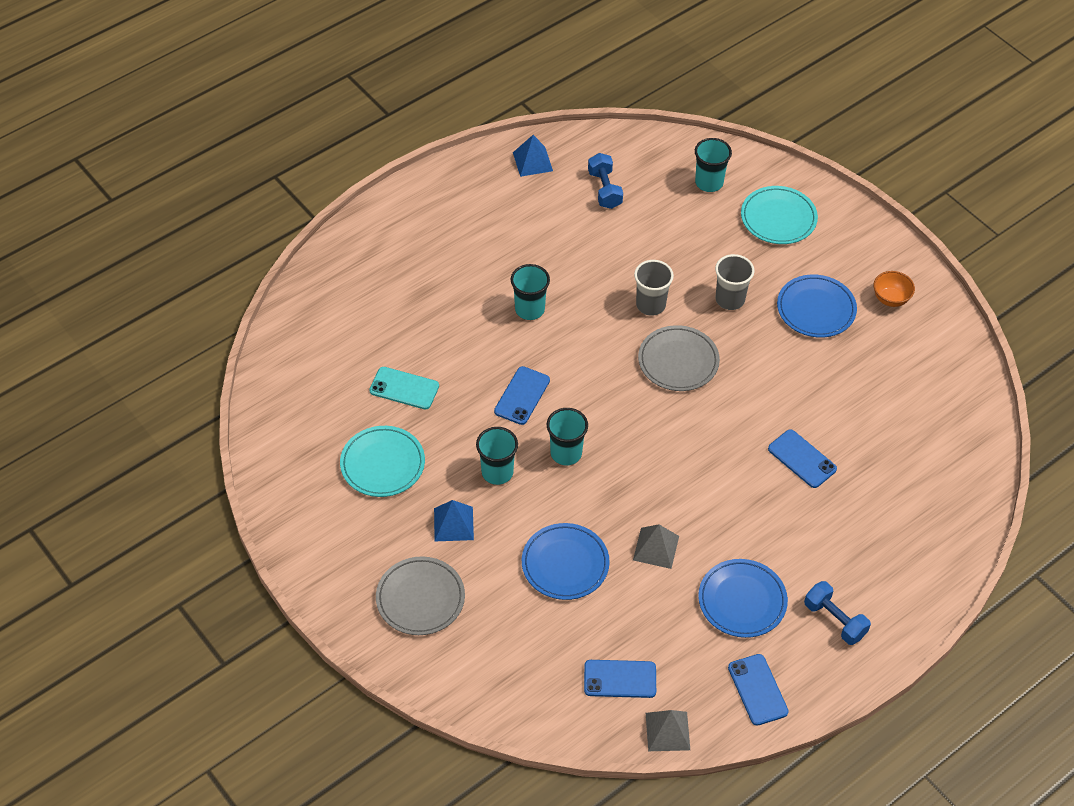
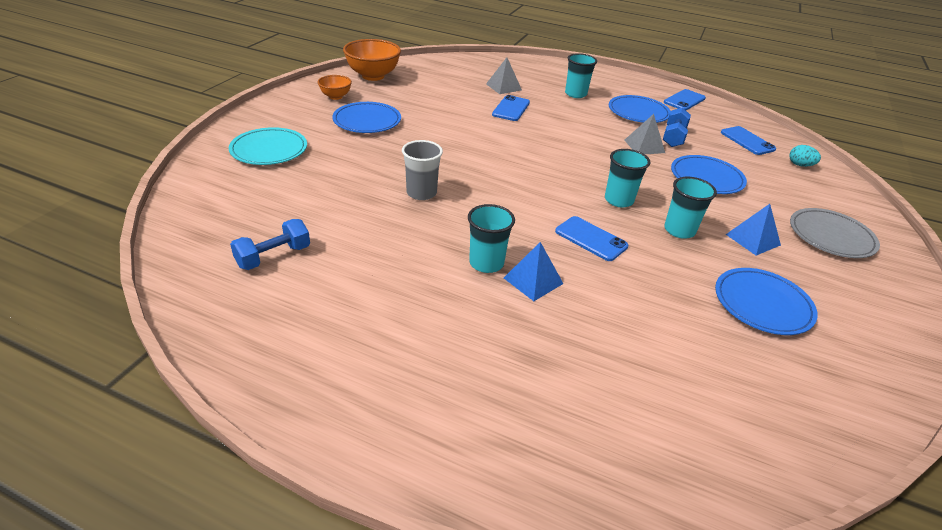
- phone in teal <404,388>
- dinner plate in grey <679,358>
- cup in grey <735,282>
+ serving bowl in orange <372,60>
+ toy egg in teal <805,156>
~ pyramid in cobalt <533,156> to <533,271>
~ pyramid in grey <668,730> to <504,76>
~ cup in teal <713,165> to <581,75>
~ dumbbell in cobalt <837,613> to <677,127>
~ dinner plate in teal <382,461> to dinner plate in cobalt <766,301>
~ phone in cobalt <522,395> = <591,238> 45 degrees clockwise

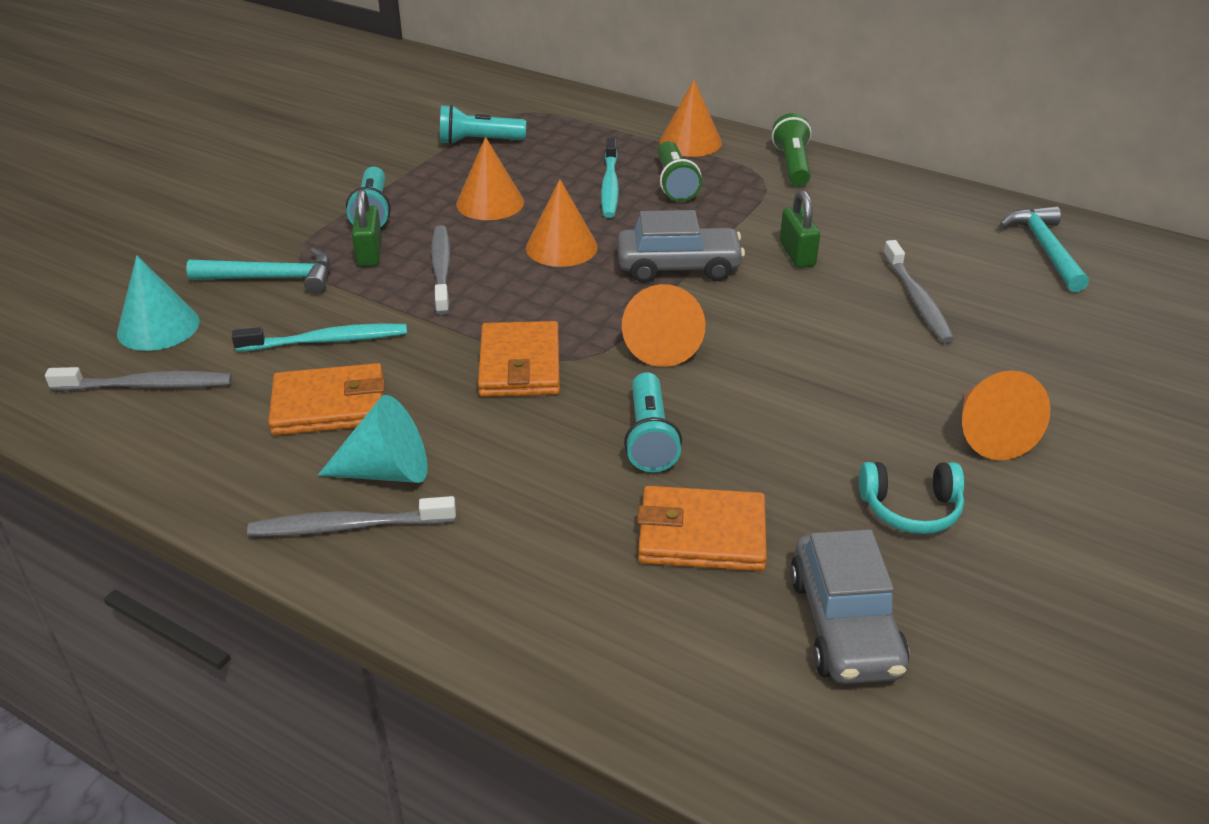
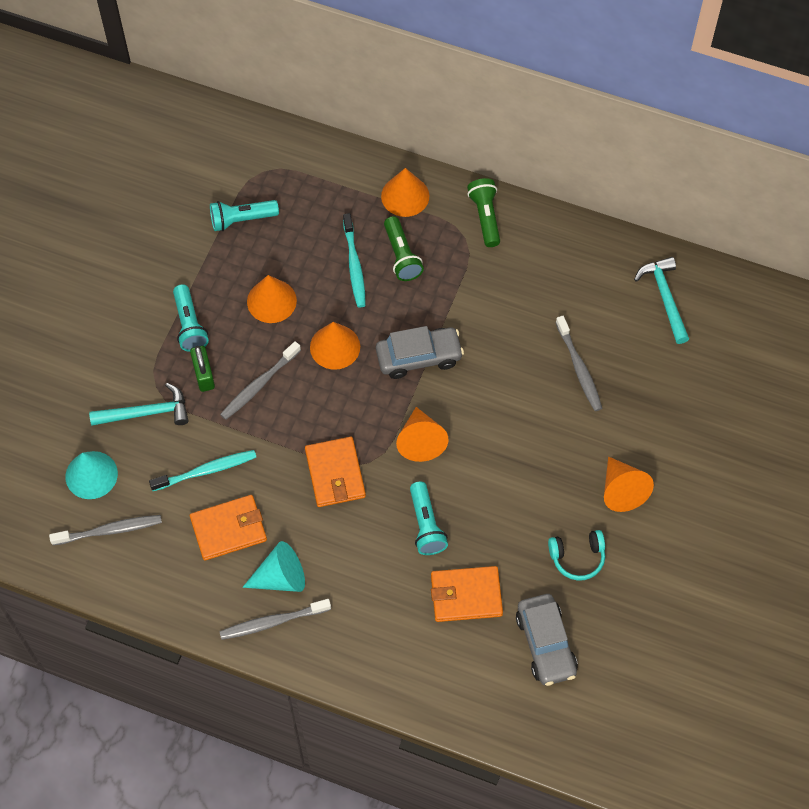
- padlock in leaf-green <800,229>
~ dental brush in grey <441,270> = <260,380> 120 degrees counterclockwise

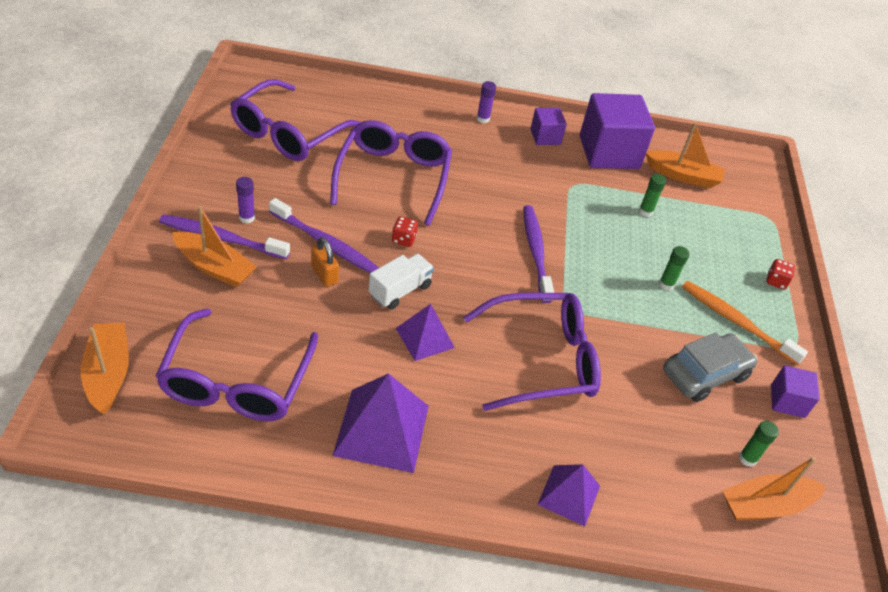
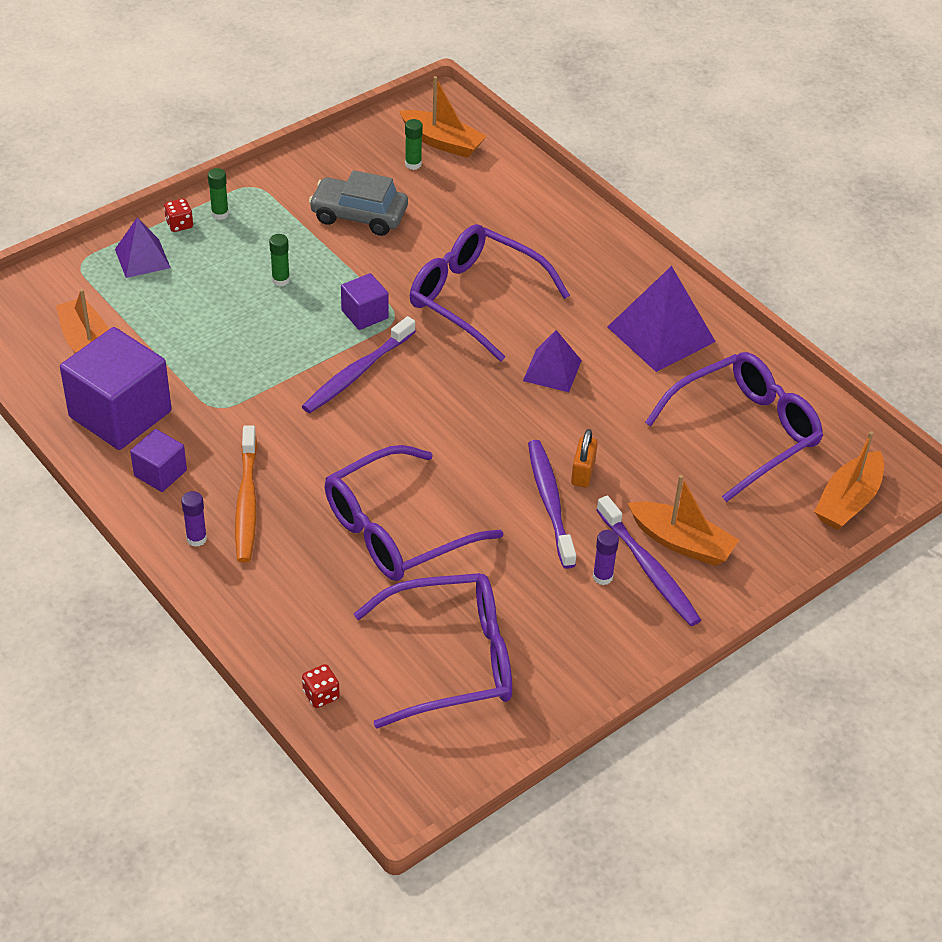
- lorry in white <401,281>
~ die in crimson <405,231> to <321,686>
~ pyramid in purple <568,495> to <143,247>
~ stick of glue in leaf-green <652,195> to <218,194>
~ dental brush in orange <745,323> to <246,493>
~ solid cube in purple <795,391> to <365,301>
~ sailboat in orange <214,246> = <683,520> 135 degrees clockwise

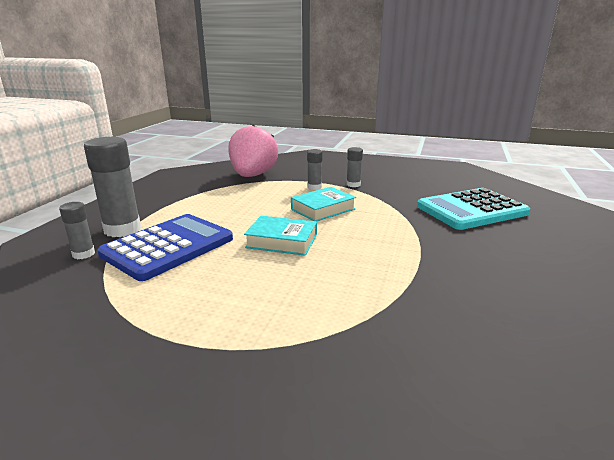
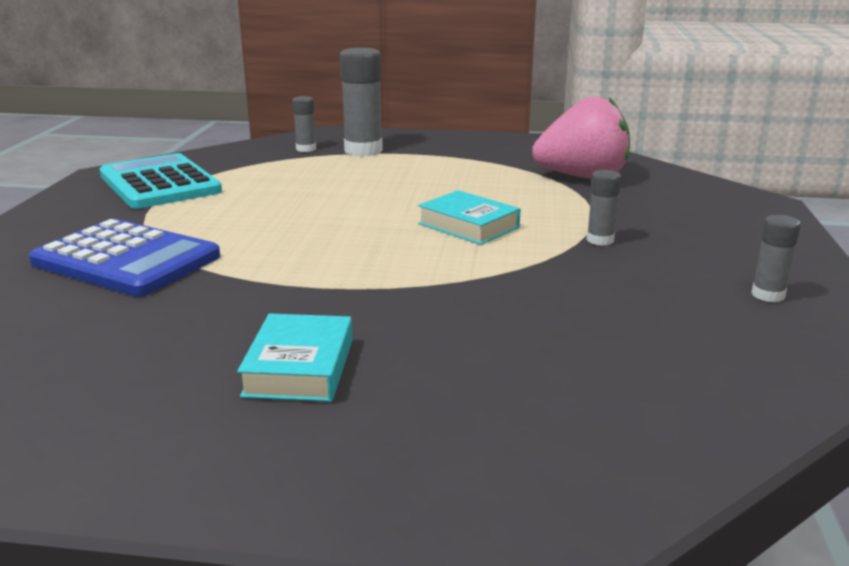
~ pocket calculator in cobalt <165,247> to <124,258>
~ book in teal <280,236> to <294,357>
~ stick of glue in grey <315,169> to <776,258>
~ pocket calculator in teal <473,209> to <161,181>

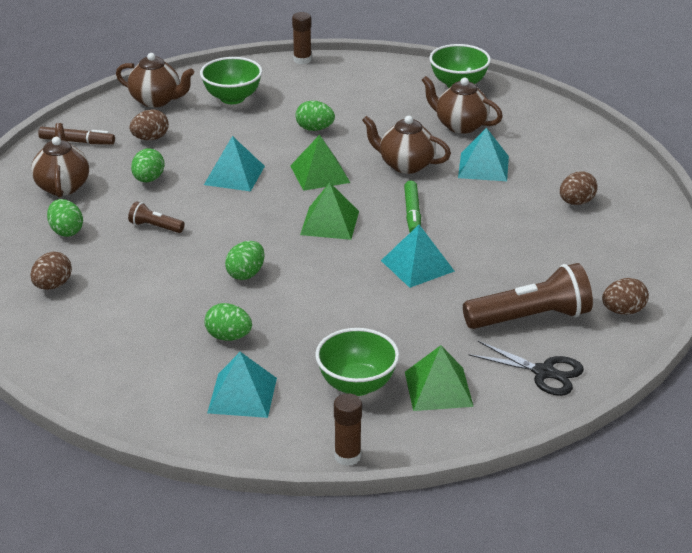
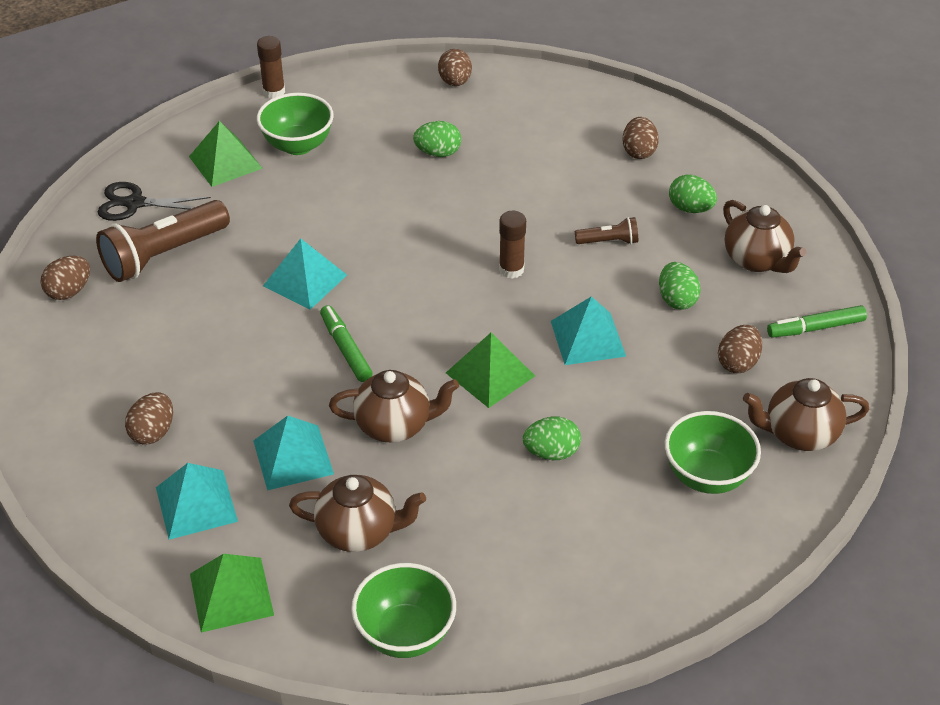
- toy egg in leaf-green <244,260>
+ toy egg in russet <455,67>
~ pyramid in teal <242,385> to <197,501>
~ stick of glue in russet <302,38> to <512,245>
~ pyramid in leaf-green <329,211> to <232,593>
~ marker in russet <76,136> to marker in leaf-green <817,321>

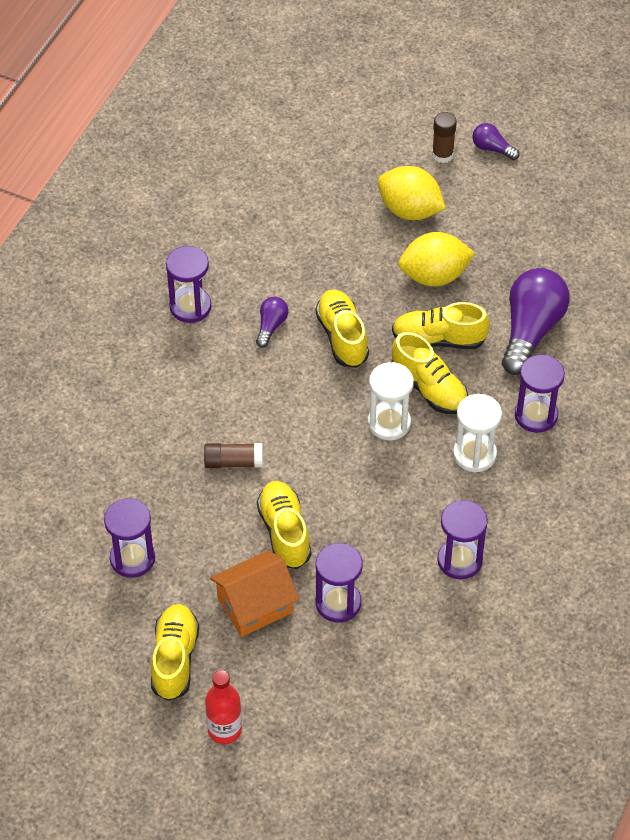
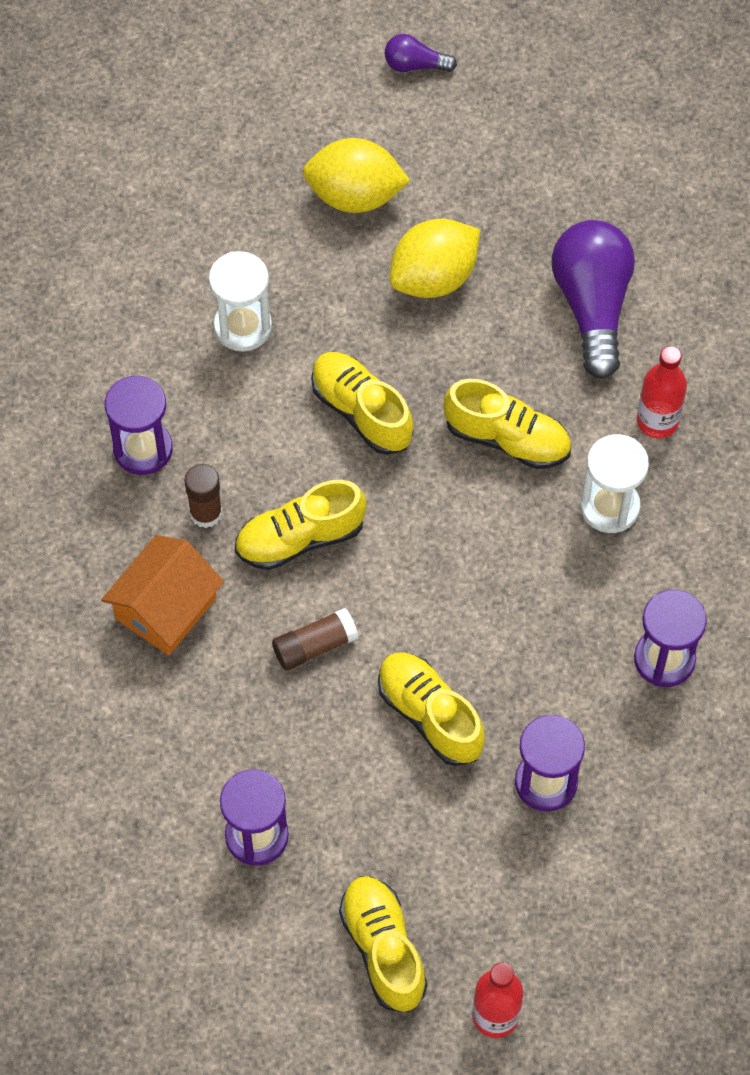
- lightbulb in purple <272,322>
~ cottage in orange <254,593> to <162,595>
~ sandglass in white <391,401> to <240,301>
~ sneaker in yellow <441,325> to <301,525>
~ stick of glue in russet <444,137> to <204,496>
~ sandglass in purple <540,394> to flask in crimson <662,392>

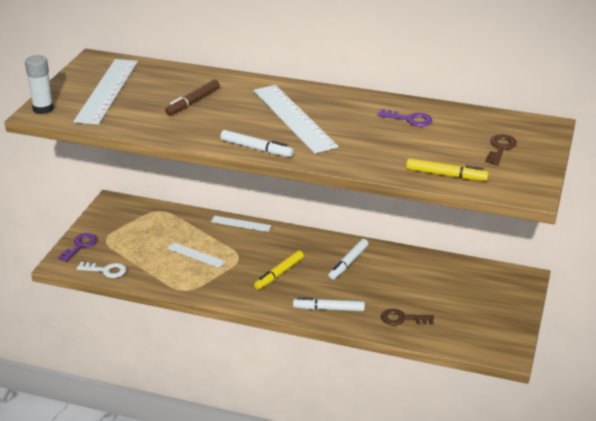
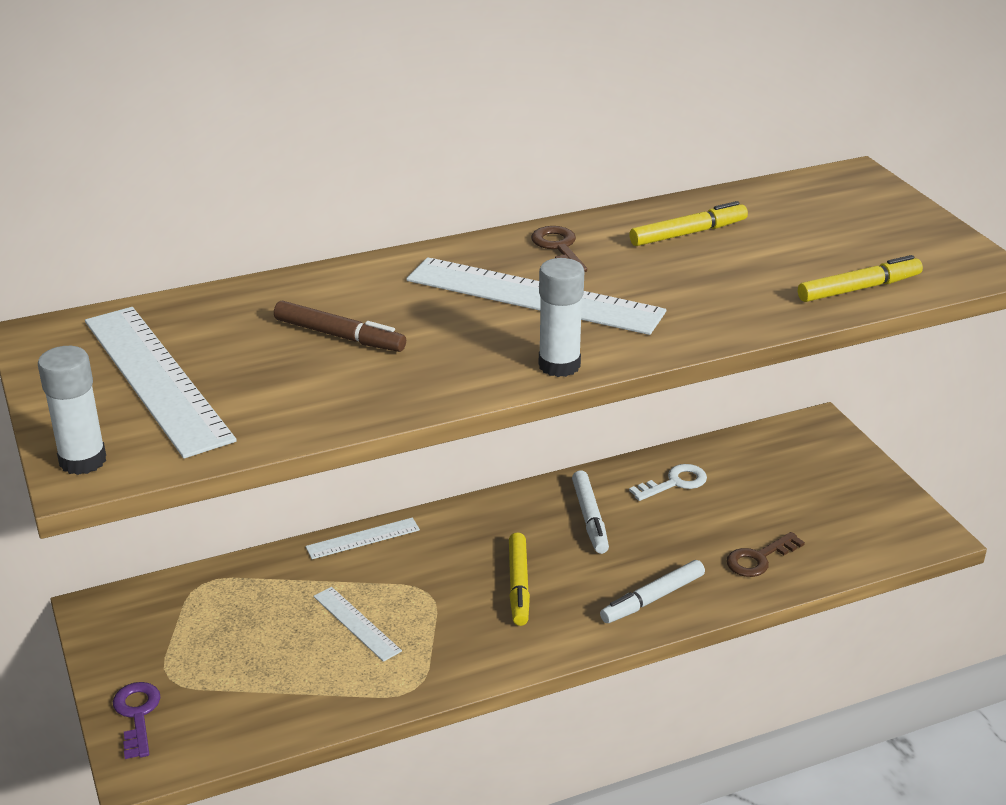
~ door key in white <101,270> to <668,482>
~ door key in russet <501,149> to <559,249>
~ marker in white <256,143> to stick of glue in white <561,317>
~ door key in purple <404,118> to marker in yellow <688,223>
~ marker in russet <192,97> = <340,326> 60 degrees counterclockwise
~ measuring stick in white <196,255> = <357,624> 60 degrees clockwise

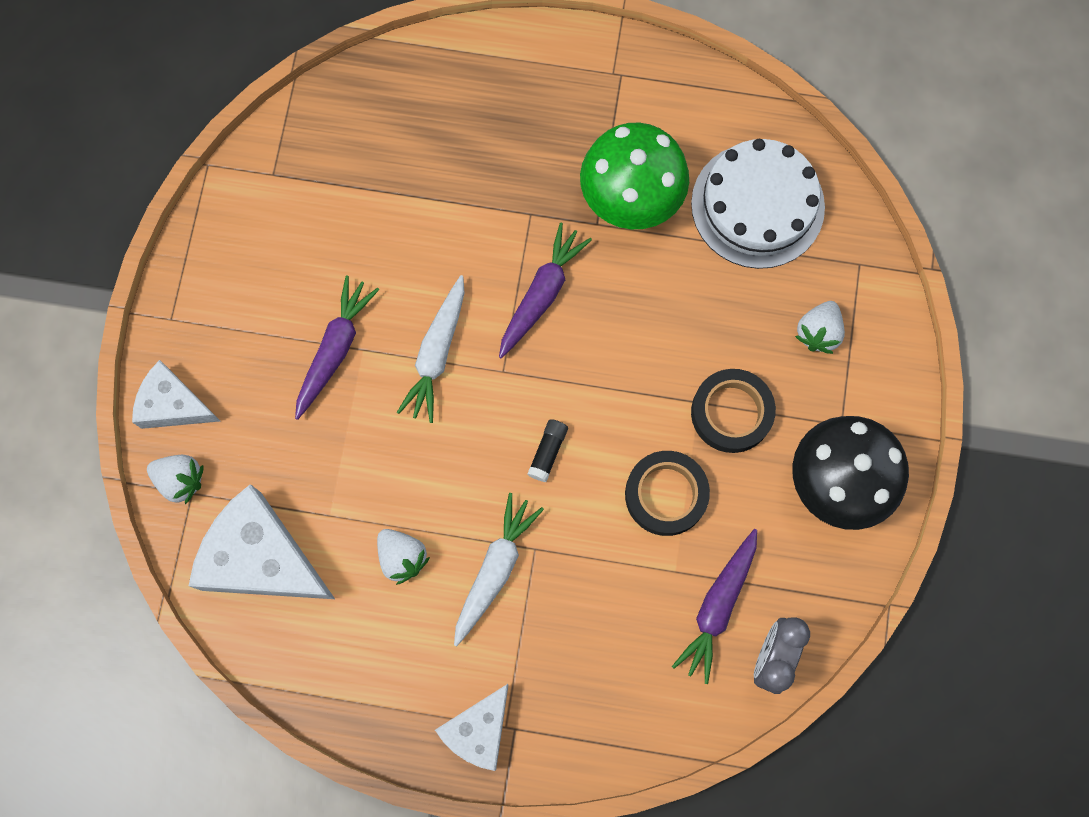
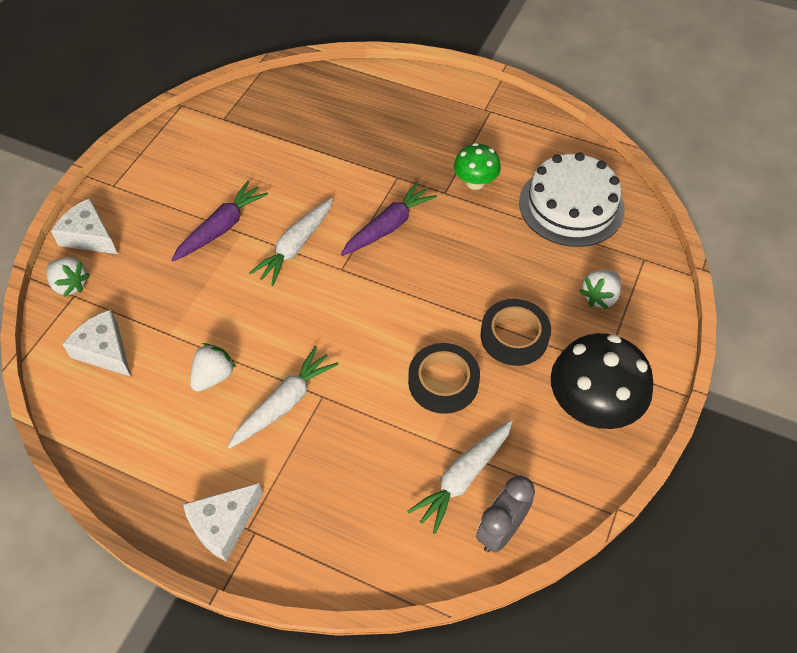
- stick of glue in jet-black <547,450>
~ toy carrot in purple <714,606> to toy carrot in white <460,477>
~ strawberry in white <403,557> = <213,367> 120 degrees counterclockwise
~ cheese wedge in white <262,541> = <97,343> x0.61
~ fungus in leaf-green <634,176> = <477,166> x0.57

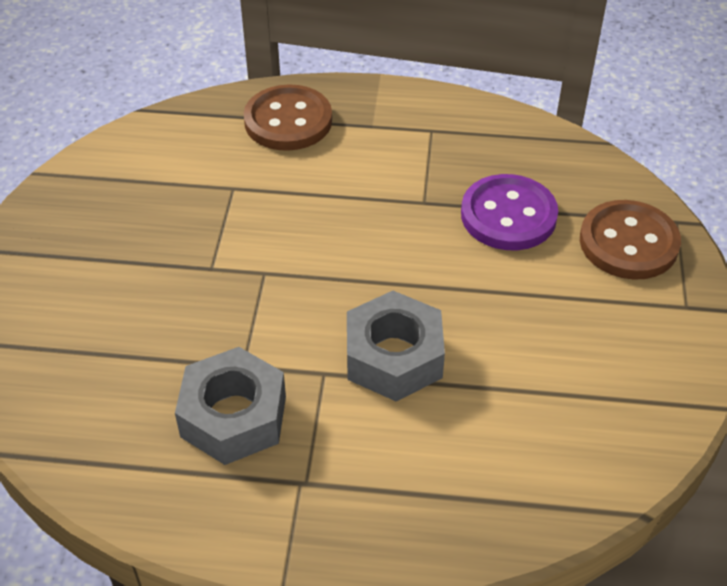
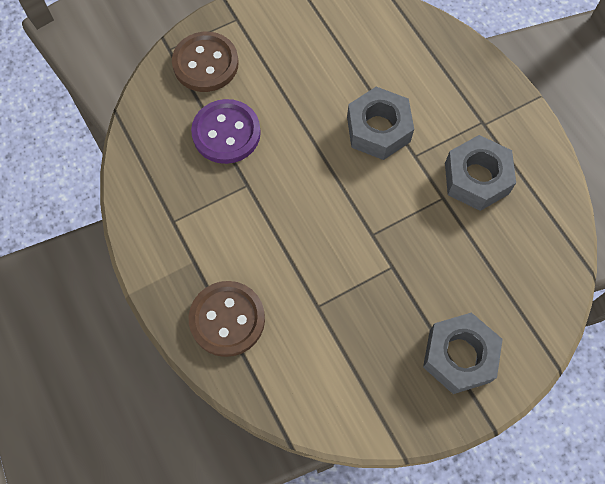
+ hexagon nut in grey <463,353>

